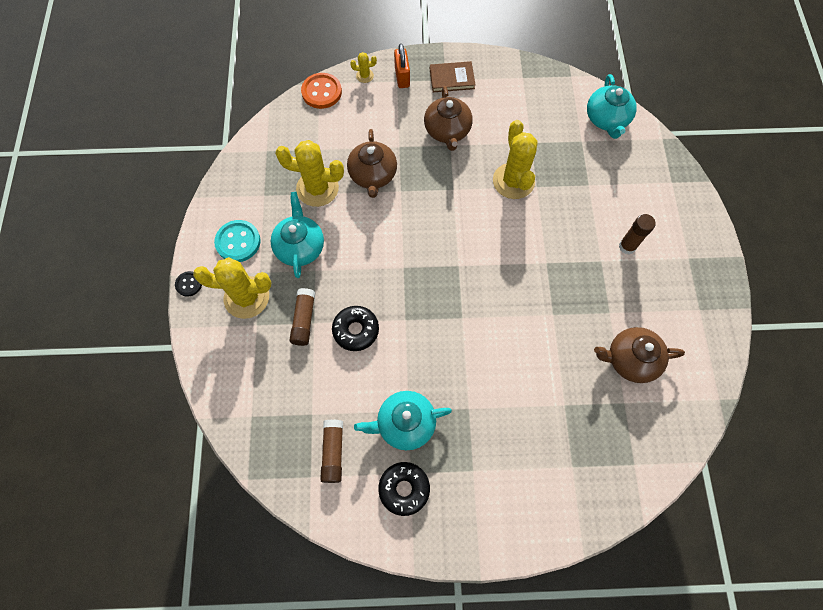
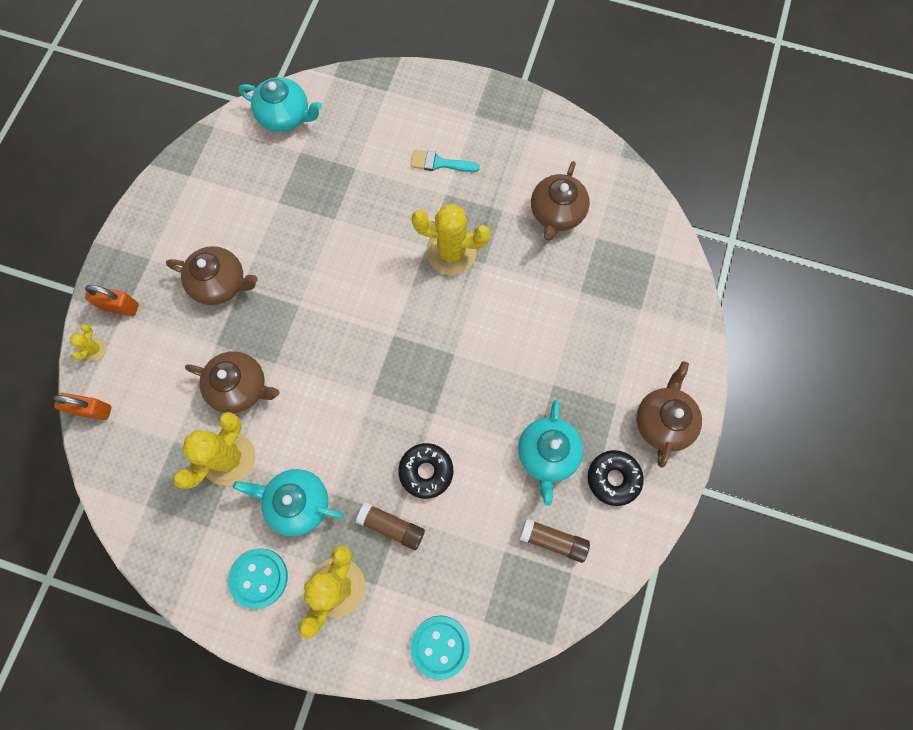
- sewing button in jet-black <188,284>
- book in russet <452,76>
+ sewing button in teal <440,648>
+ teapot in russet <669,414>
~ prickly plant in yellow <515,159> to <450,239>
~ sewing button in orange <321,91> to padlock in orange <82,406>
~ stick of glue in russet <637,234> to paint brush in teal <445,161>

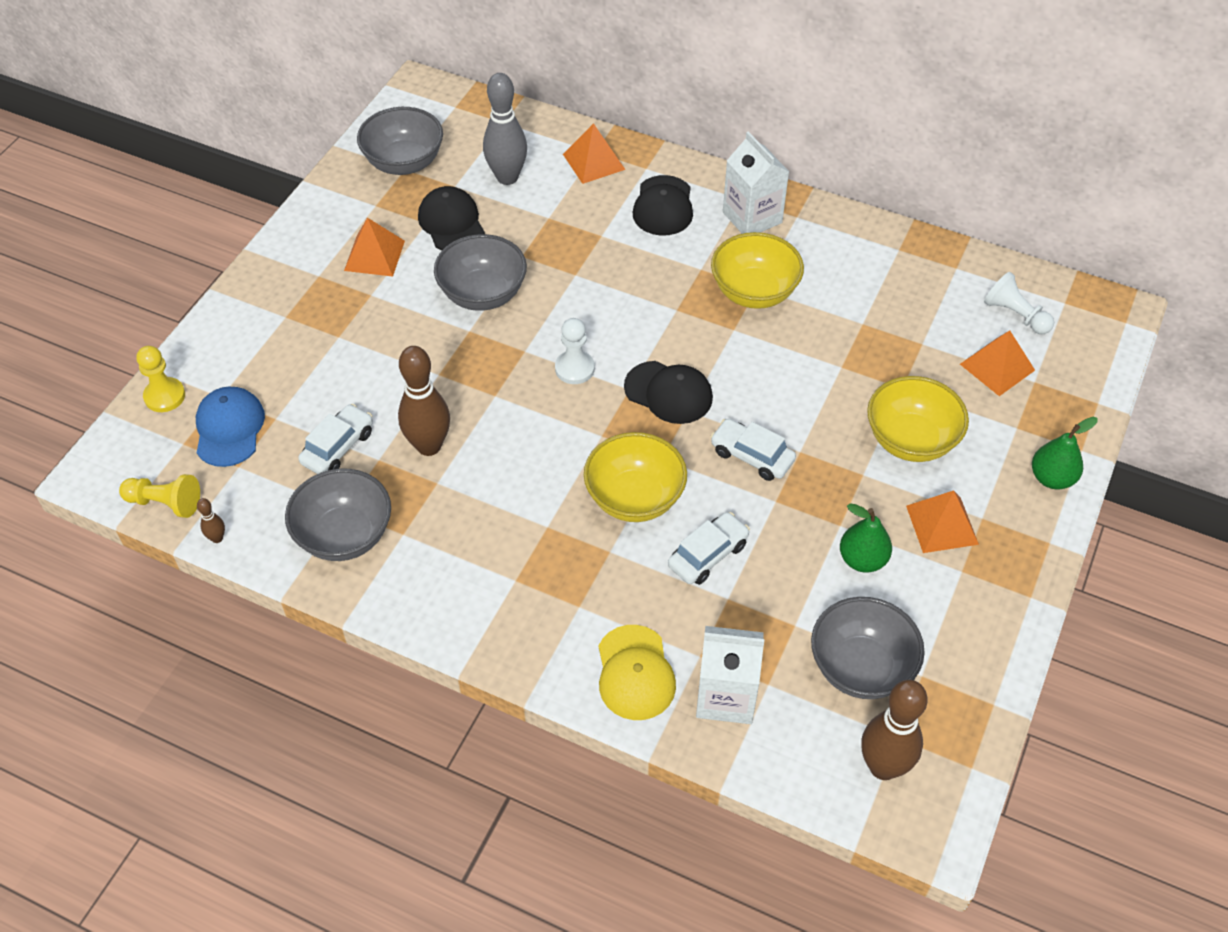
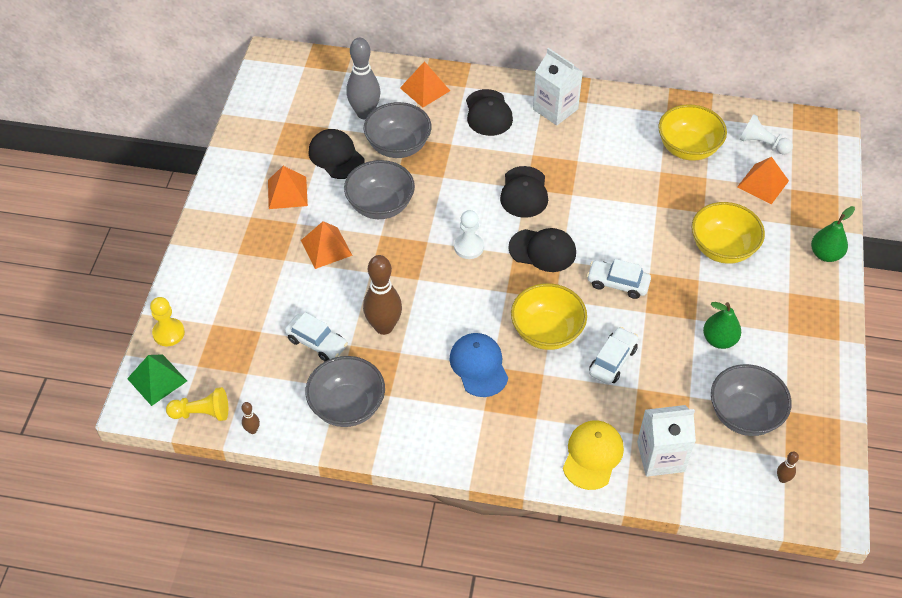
+ pyramid in leaf-green <157,380>
+ cap in jet-black <524,192>
~ cap in cobalt <230,427> to <478,365>
~ serving bowl in grey <400,141> to <397,130>
~ serving bowl in yellow <757,270> to <692,132>
~ pyramid in orange <942,521> to <327,245>
~ automobile in white <335,439> = <316,336> 105 degrees clockwise
~ cap in yellow <637,672> = <593,455> 135 degrees counterclockwise
~ bowling pin in russet <894,730> = <788,467> x0.43

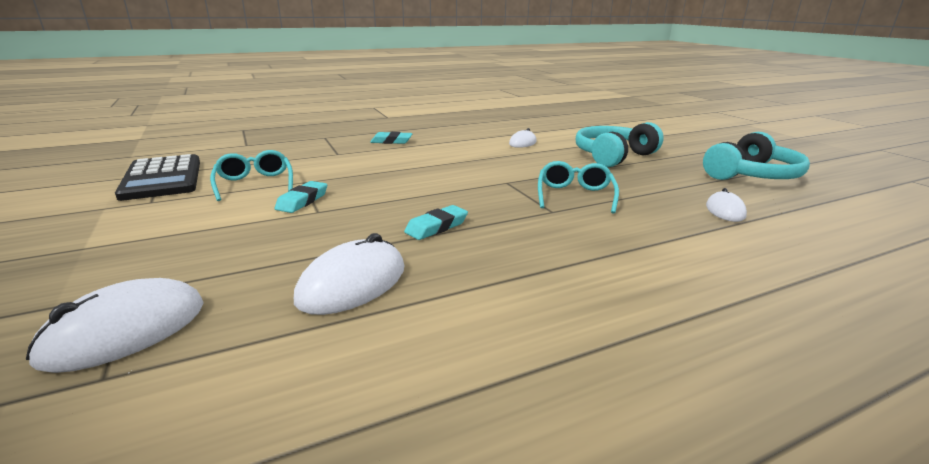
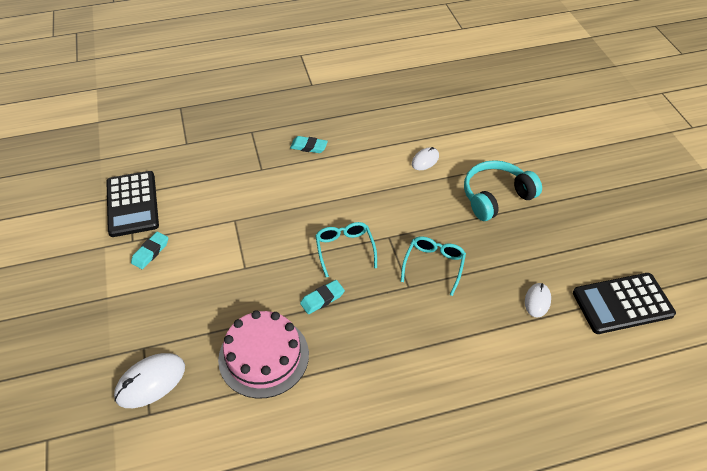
- over-ear headphones in teal <756,156>
+ pocket calculator in jet-black <624,303>
~ spectacles in teal <251,175> to <346,249>
~ pencil eraser in teal <301,197> to <149,250>
~ PC mouse in white <349,274> to gateau in pink <263,354>

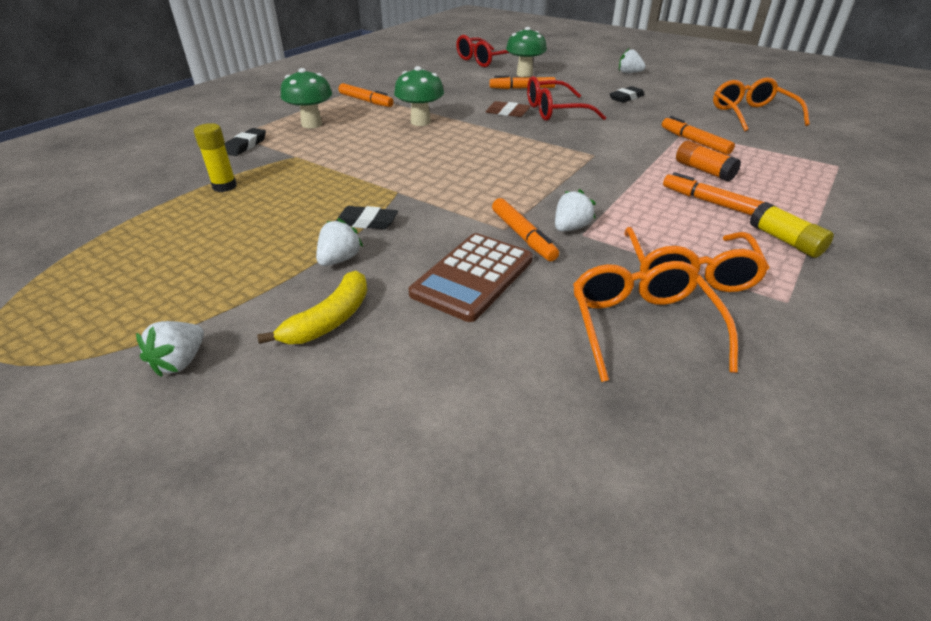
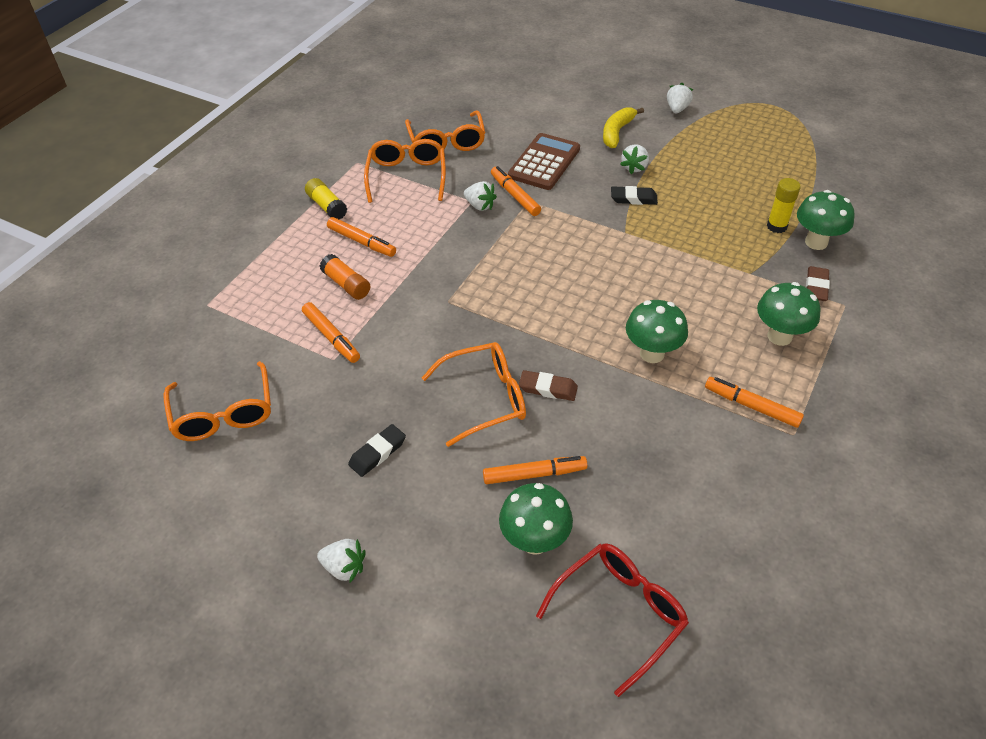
+ fungus in leaf-green <826,220>
~ pencil eraser in jet-black <245,142> to pencil eraser in russet <818,283>
~ spectacles in crimson <566,98> to spectacles in orange <474,394>
~ strawberry in white <575,210> = <480,196> 90 degrees counterclockwise

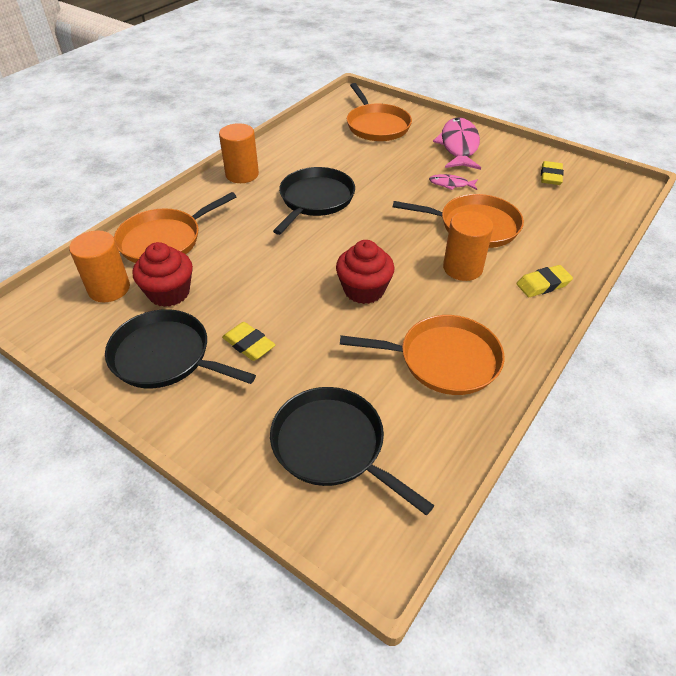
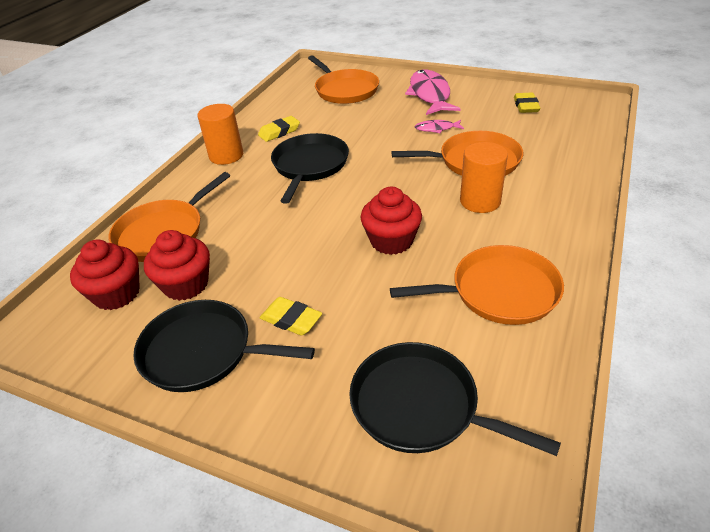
~ pencil eraser in yellow <544,281> to <279,129>
~ cylinder shape in orange <99,266> to cupcake in crimson <105,275>

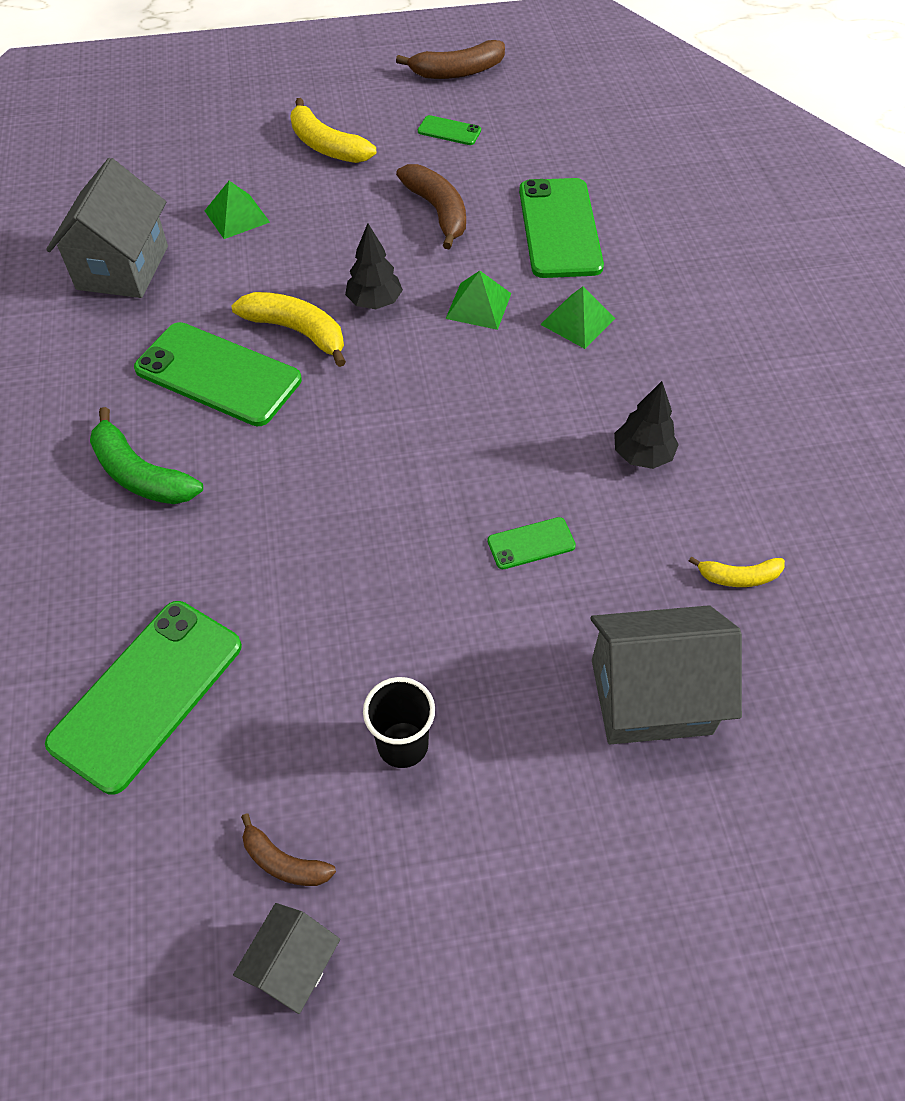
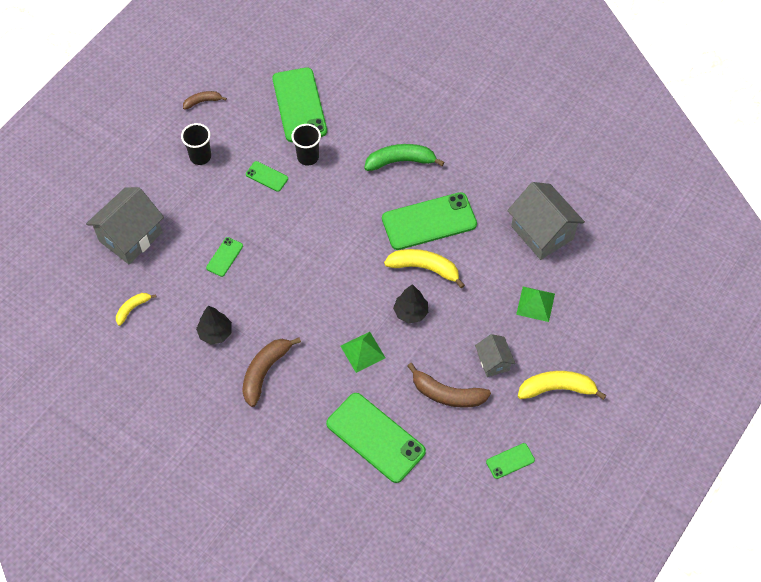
- pyramid in leaf-green <578,317>
+ phone in leaf-green <267,176>
+ cup in jet-black <306,145>
~ cottage in grey <286,958> to <495,355>
~ banana in russet <450,59> to <271,372>
~ banana in yellow <288,329> = <424,269> 150 degrees counterclockwise

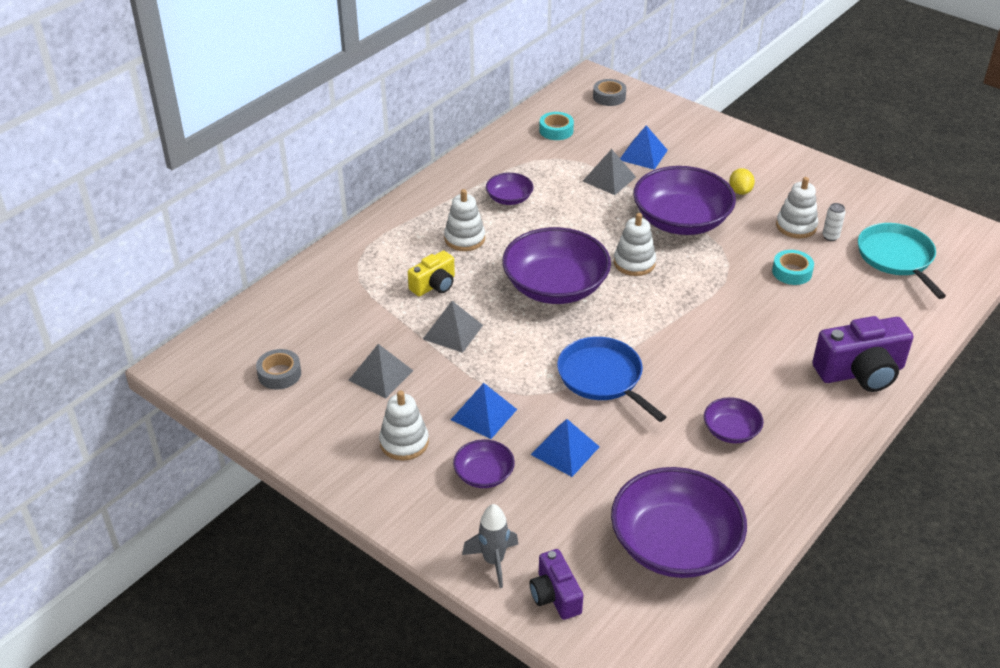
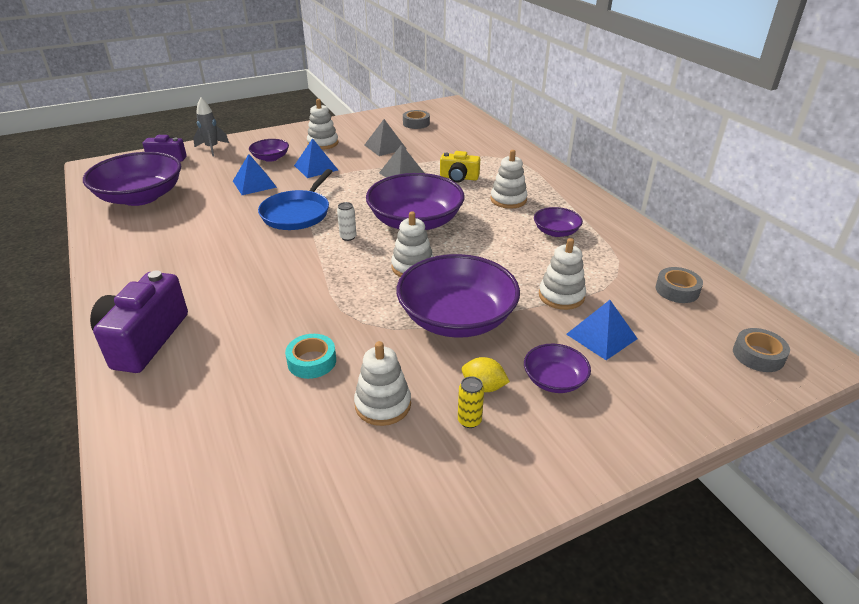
- frying pan in teal <902,261>
+ can in yellow <471,402>
~ serving bowl in purple <734,420> to <557,368>
~ can in white <834,222> to <347,221>
~ pyramid in grey <609,172> to ring stacker in white <562,274>
~ sticky tape in teal <556,126> to sticky tape in grey <679,285>
~ photo camera in yellow <431,273> = <460,166> 60 degrees counterclockwise
~ frying pan in cobalt <611,379> = <295,199> 120 degrees clockwise

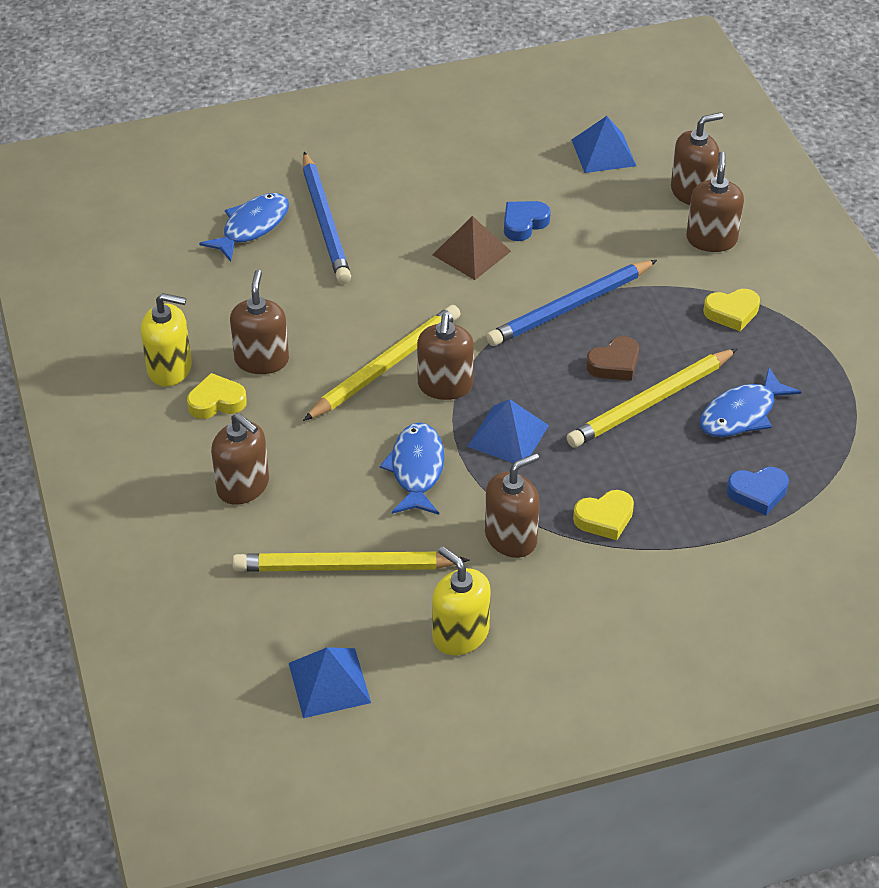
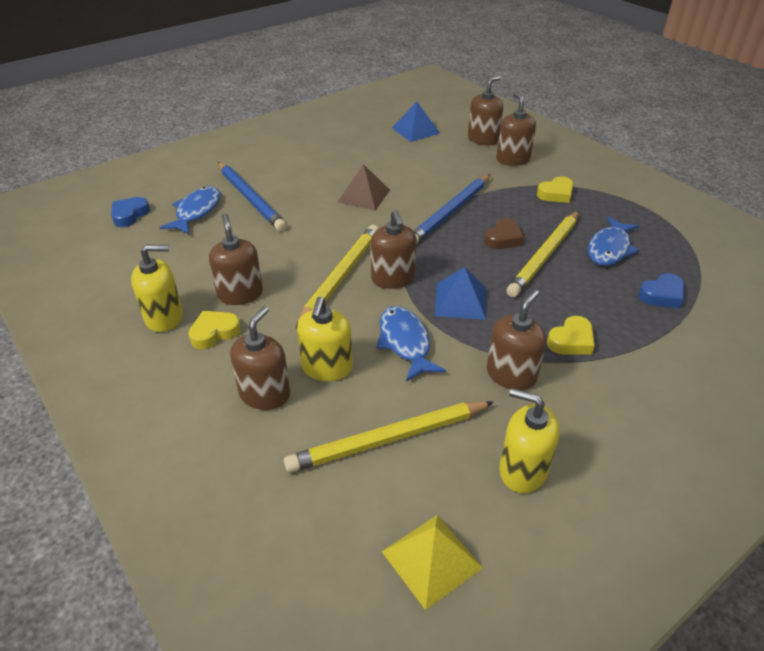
+ soap pump in yellow <325,339>
~ love heart in cobalt <527,221> to <130,212>
~ pyramid in cobalt <330,682> to pyramid in yellow <432,562>
~ soap pump in russet <240,459> = <260,358> 90 degrees counterclockwise

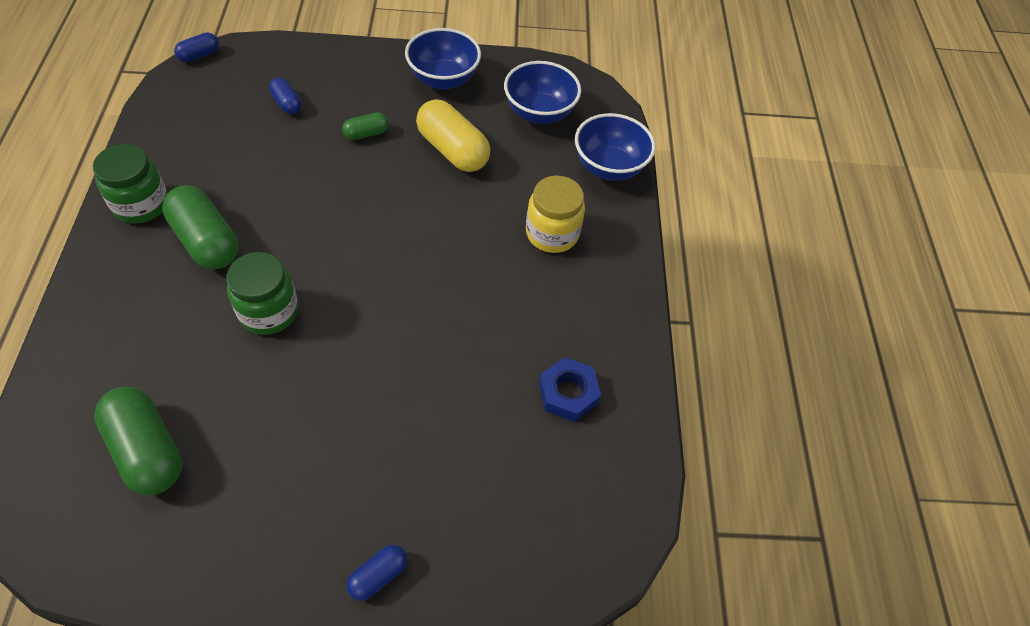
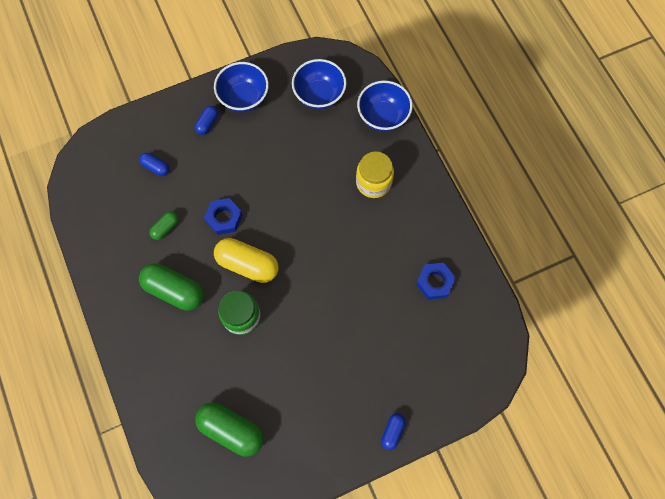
- jam jar in leaf-green <130,184>
+ hexagon nut in cobalt <223,216>
~ pill shape in cobalt <196,47> to <206,120>
~ pill shape in leaf-green <365,126> to <163,225>
~ pill shape in yellow <453,135> to <246,260>

